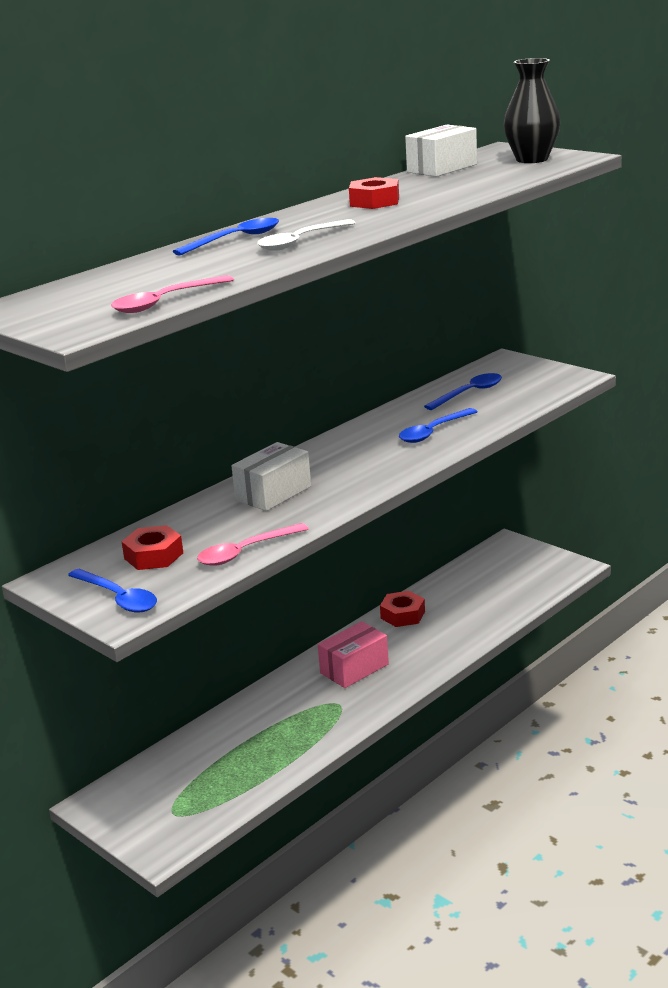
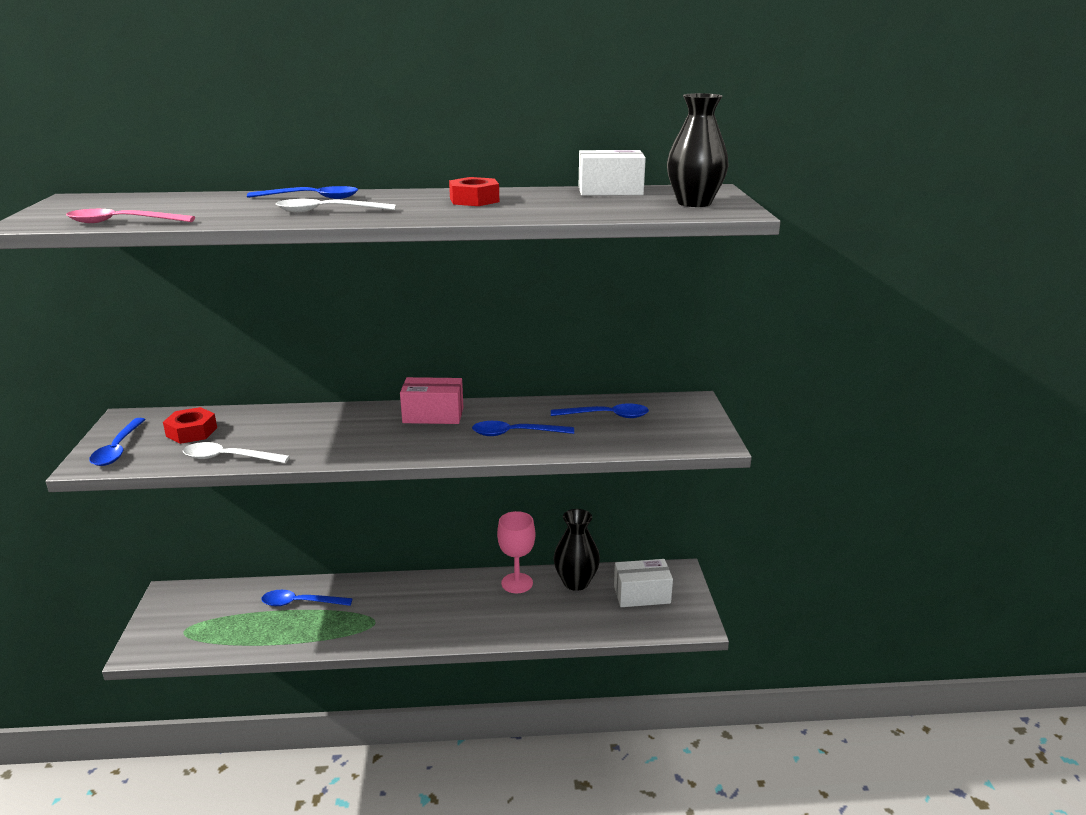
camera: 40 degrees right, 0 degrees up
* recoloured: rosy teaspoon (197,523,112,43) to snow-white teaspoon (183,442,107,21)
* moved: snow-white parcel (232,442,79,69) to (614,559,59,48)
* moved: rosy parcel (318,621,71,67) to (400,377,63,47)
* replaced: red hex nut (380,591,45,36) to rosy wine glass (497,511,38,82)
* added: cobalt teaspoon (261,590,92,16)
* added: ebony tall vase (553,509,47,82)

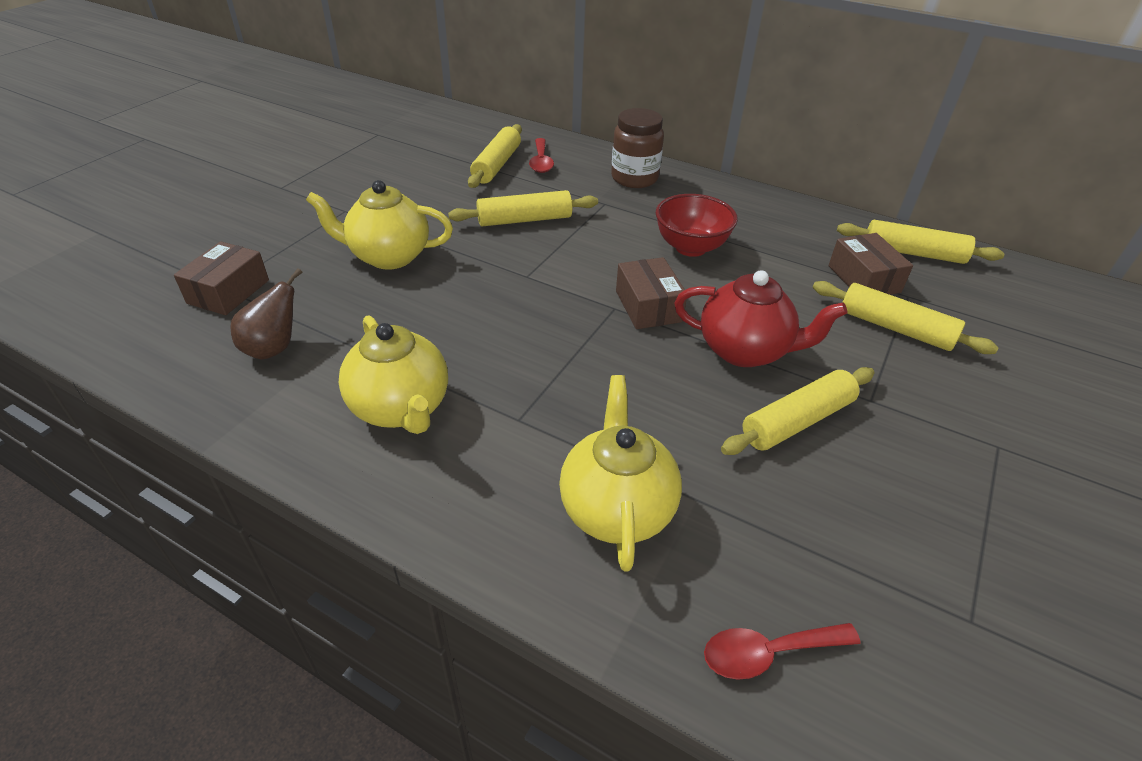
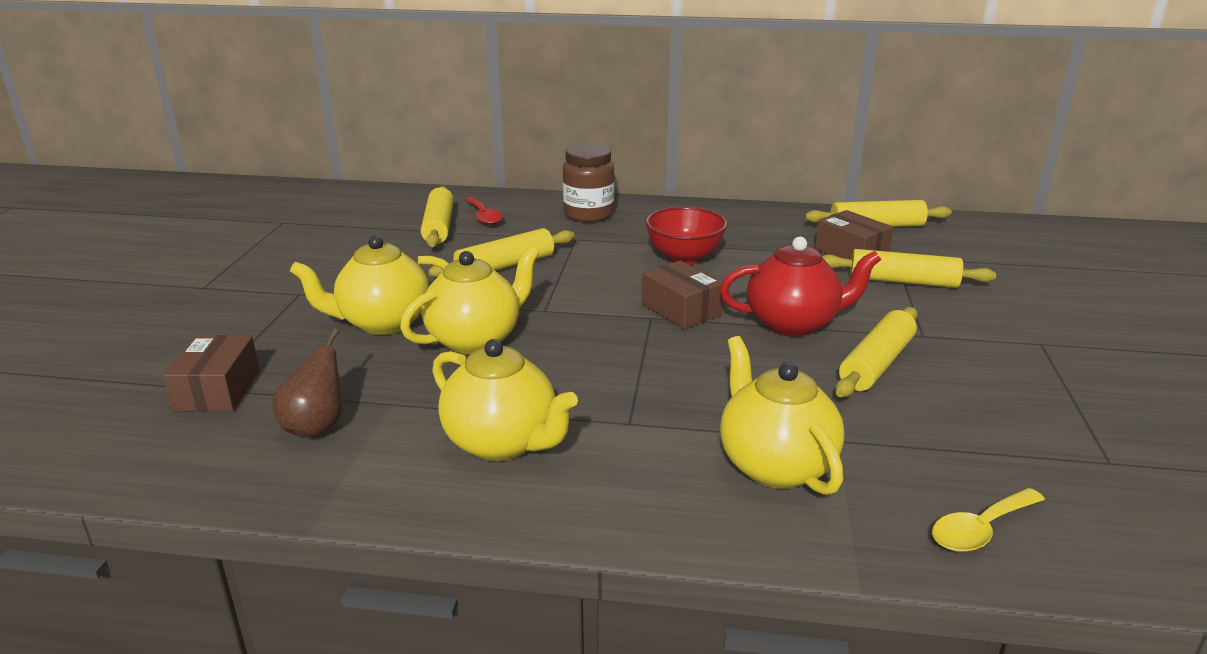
camera: 20 degrees left, 15 degrees down
* recoloured: red teaspoon (704,623,156,57) to yellow teaspoon (932,488,113,64)
* added: yellow china teapot (400,246,139,108)

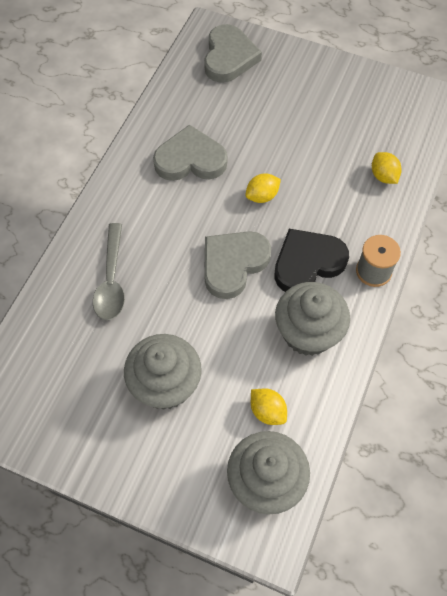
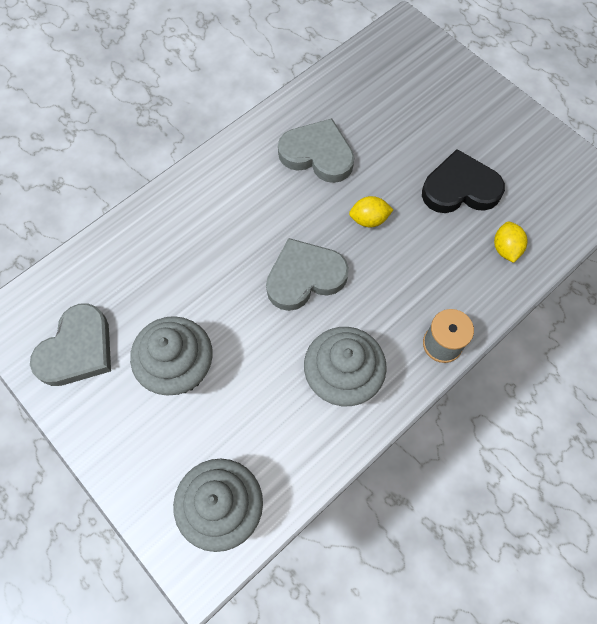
camera: 25 degrees right, 5 degrees up
* removed: grey teaspoon (93,223,32,97)
* moved: grey heart shape (204,24,58,59) to (30,304,81,82)
* removed: yellow toy lemon (251,388,36,37)
* moved: ebony heart shape (274,229,75,63) to (422,149,83,64)

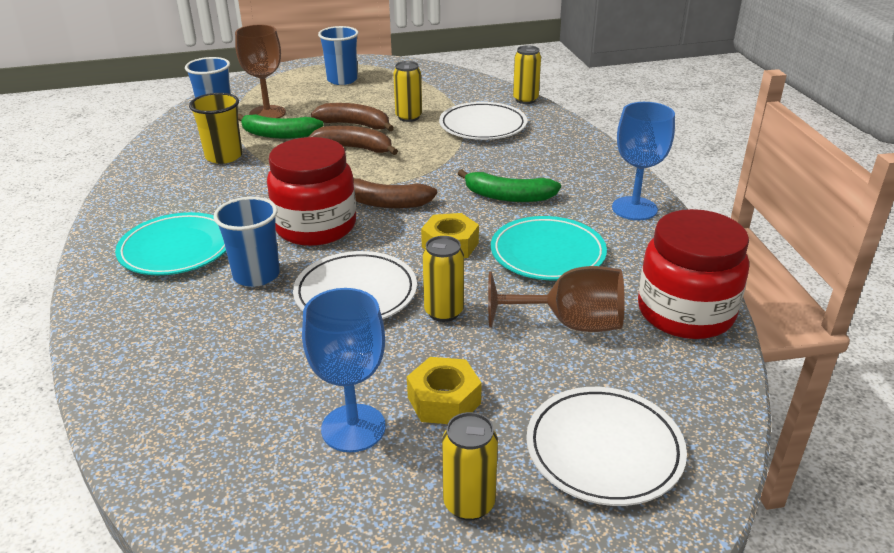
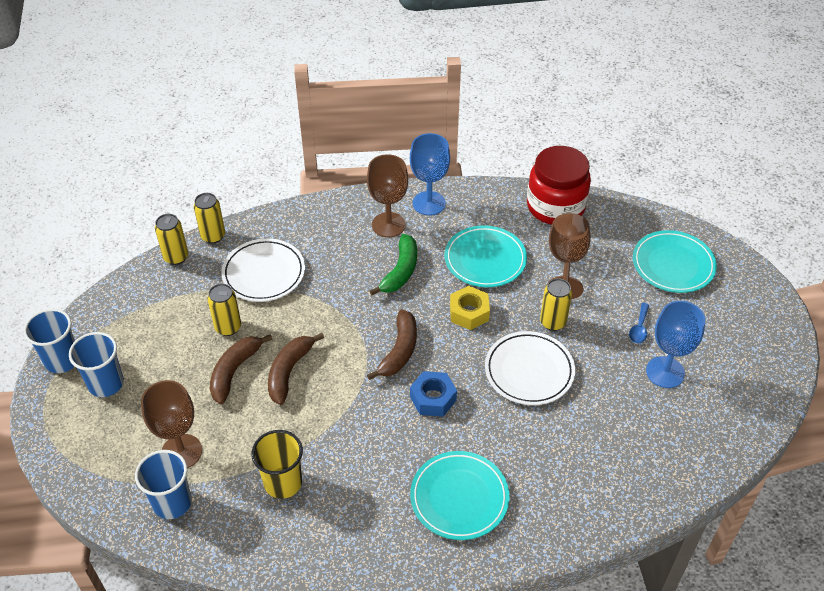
camera: 85 degrees left, 15 degrees up
* moved: cobalt tumbler (214,197,66,90) to (24,309,51,64)
* removed: leaf-green banana fruit (238,114,86,25)
* replaced: red jar (267,137,89,109) to cobalt hex nut (410,371,47,46)
* replaced: yellow hex nut (407,357,75,67) to cobalt teaspoon (629,303,20,41)
* moved: yellow can (442,412,56,109) to (155,214,33,51)
* recoloured: snow-white dinner plate (526,387,161,119) to teal dinner plate (633,230,84,63)
* added: russet wine glass (367,154,41,83)

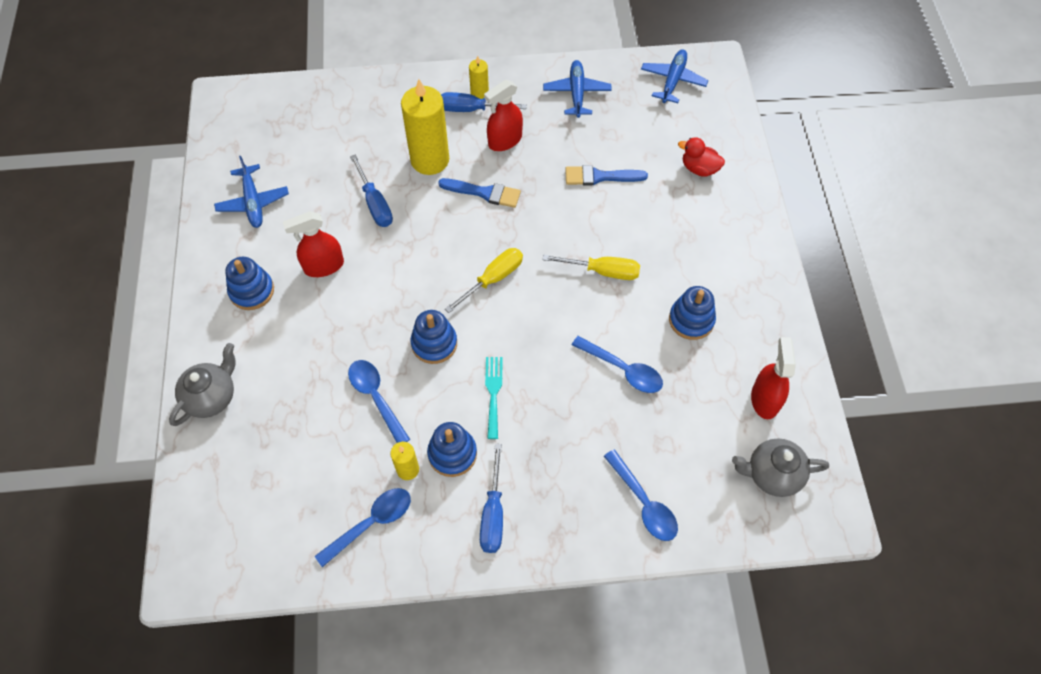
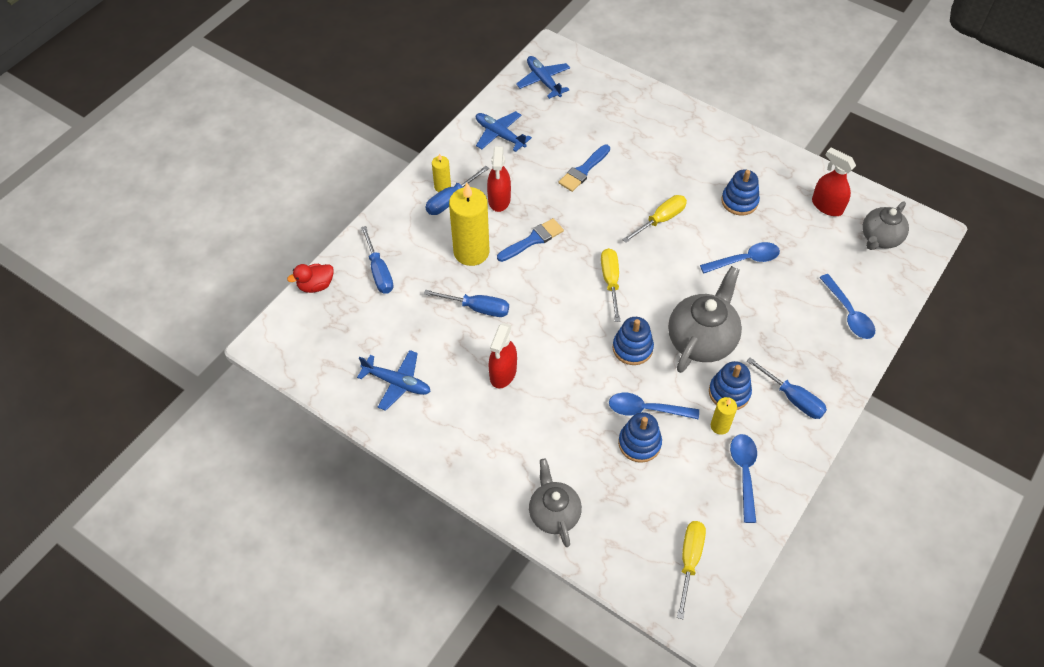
camera: 50 degrees left, 5 degrees down
* moved: cobalt ring stacker (225,257,49,53) to (618,412,44,51)
* replaced: teal fork (485,357,18,82) to grey china teapot (668,266,74,107)
* turned: cobalt teaspoon (604,449,74,92) = (819,274,56,65) 60 degrees clockwise
* moved: red rubber duck (678,137,47,40) to (287,264,47,29)
* added: cobalt flat screwdriver (361,226,32,68)
* added: yellow flat screwdriver (677,521,29,98)

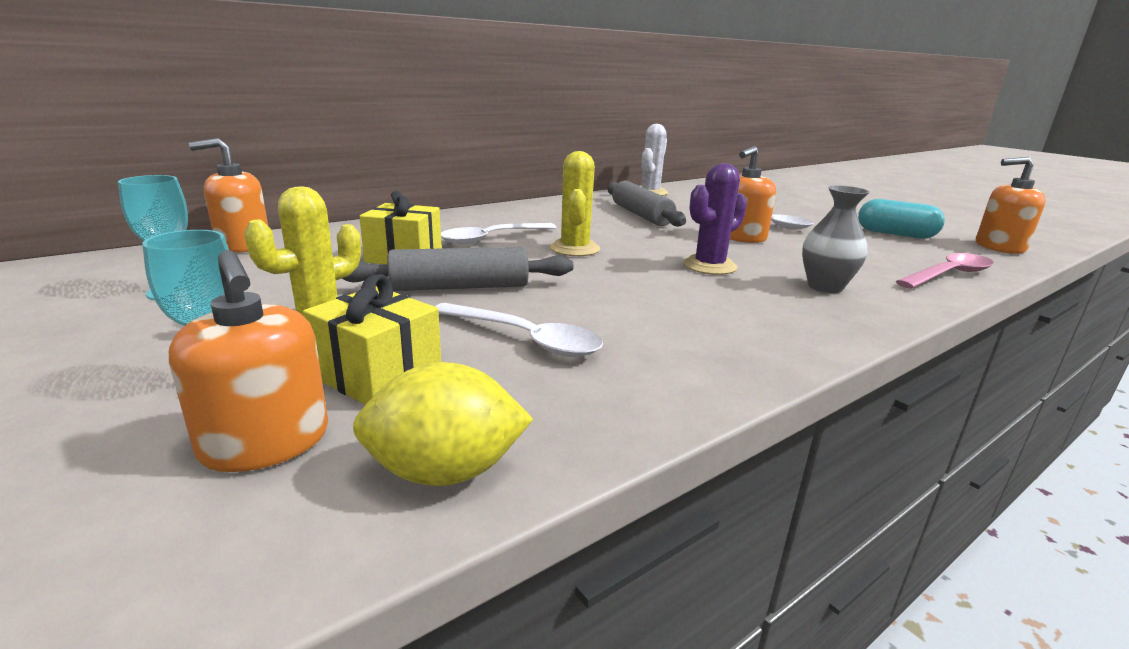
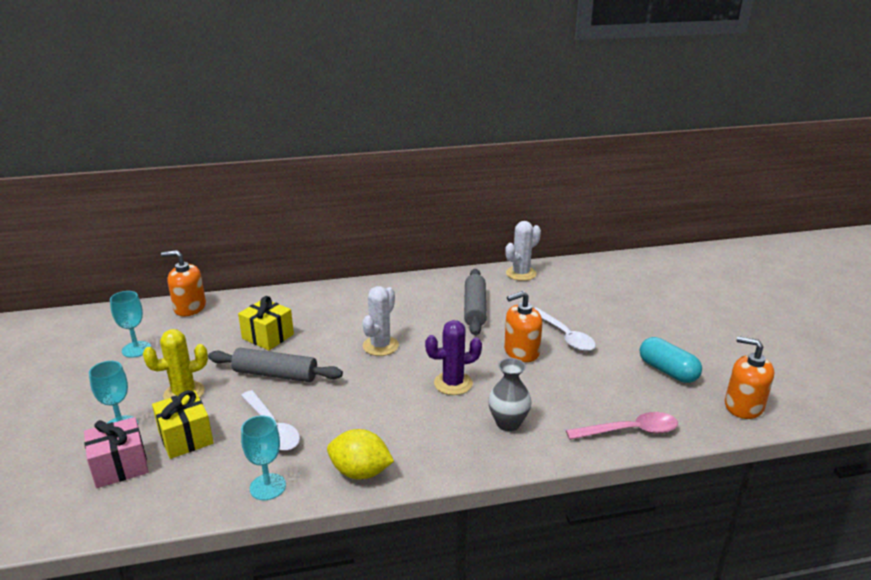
camera: 25 degrees right, 5 degrees up
* replaced: bright orange soap dispenser (169,250,159,222) to rosy gift (84,417,65,71)
* moved: yellow toy lemon (353,362,180,124) to (327,429,67,50)
* removed: snow-white teaspoon (441,223,116,22)
* recoloured: yellow saguaro cactus (550,151,50,105) to snow-white saguaro cactus (363,286,36,70)
* added: teal wine glass (241,415,45,85)

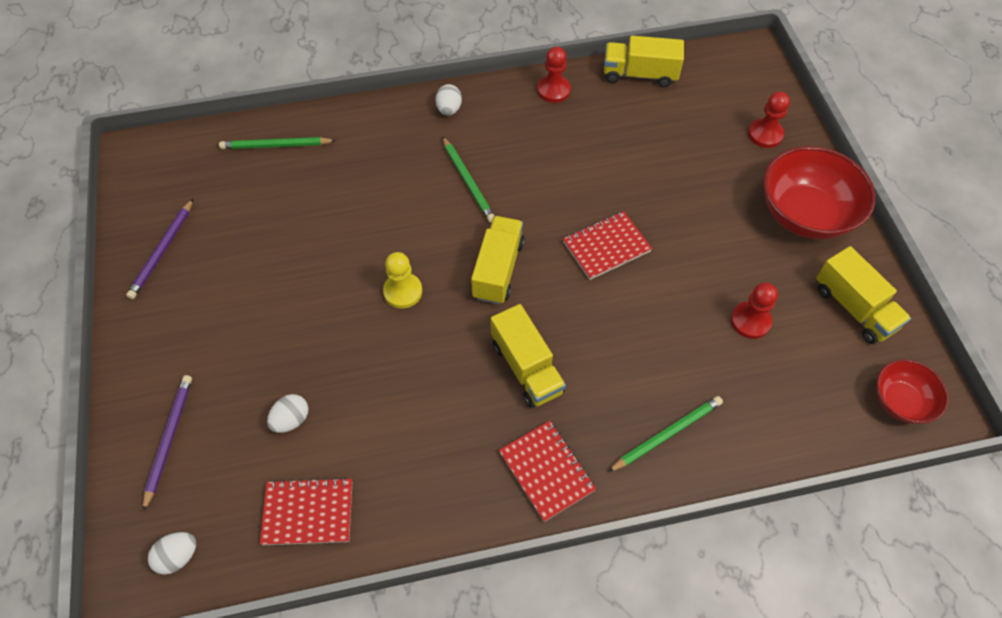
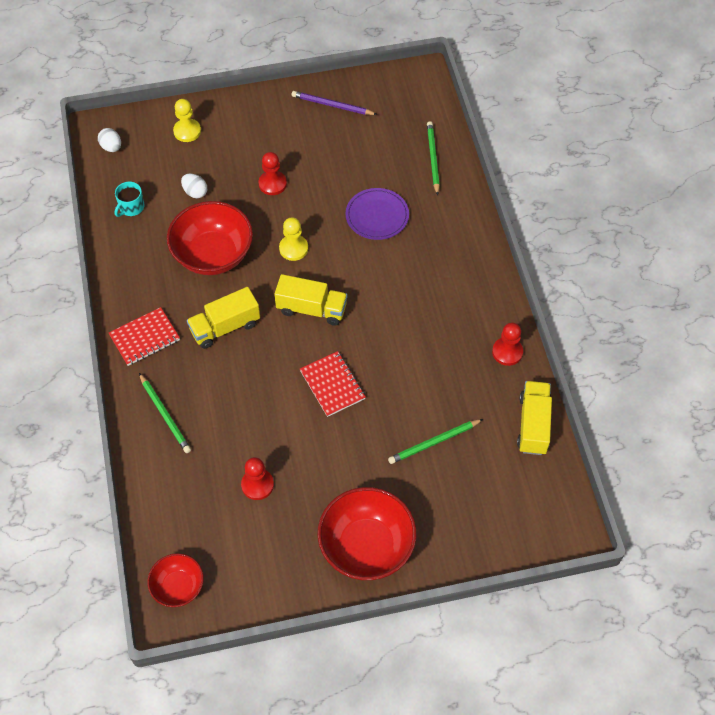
camera: 90 degrees right, 0 degrees up
* replaced: purple wooden pencil (143,375,49,137) to yellow chess pawn (173,99,28,43)
* replaced: red notebook (260,477,92,68) to teal mug (115,182,29,35)
* removed: snow-white toy egg (435,84,27,32)
* moved: leaf-green wooden pencil (442,136,52,87) to (388,419,95,45)
* moved: red chess pawn (748,91,42,57) to (259,152,28,43)
* removed: yellow lorry (816,246,95,98)
* added: red serving bowl (167,201,86,74)
* added: purple dinner plate (345,188,64,52)

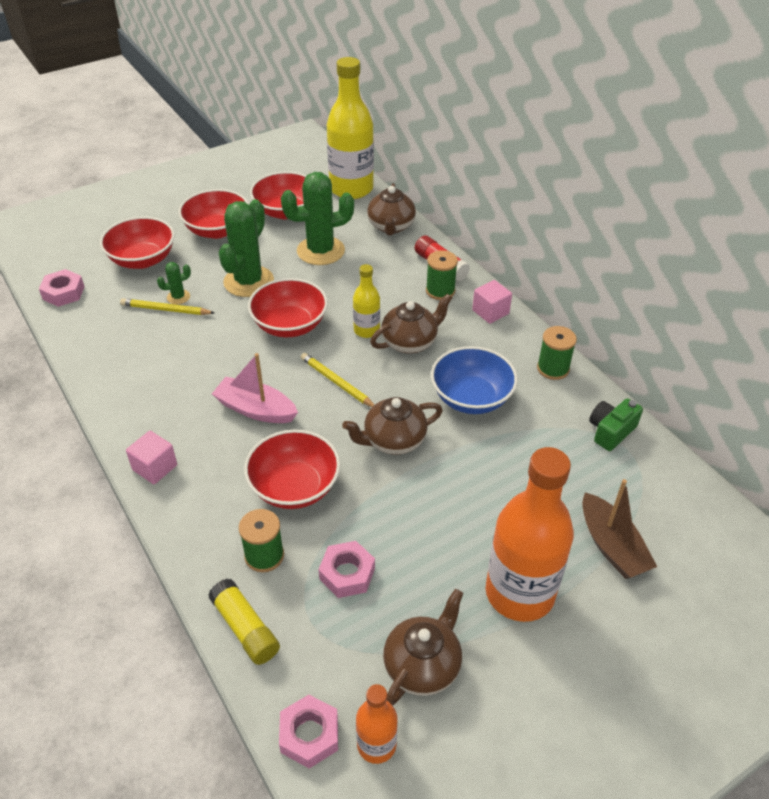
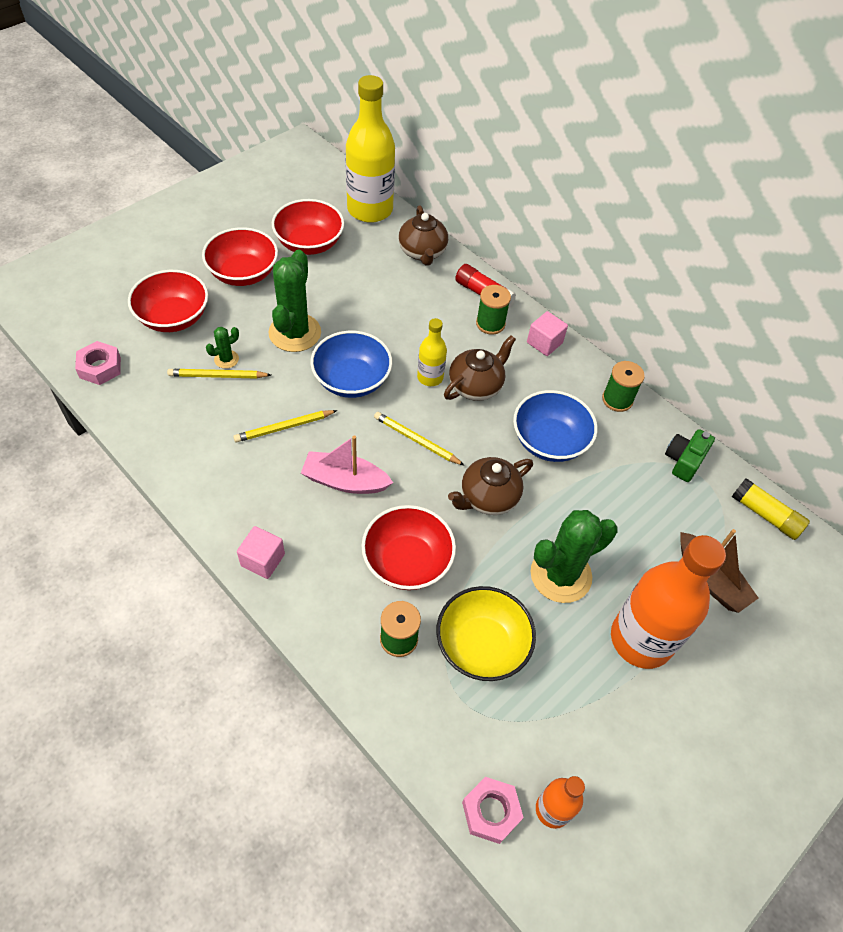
camera: 15 degrees left, 10 degrees up
* moved: yellow stick of glue (208,579,72,86) to (732,478,78,62)
* recoloured: red serving bowl (248,278,80,59) to cobalt serving bowl (310,331,82,67)
* moved: leaf-green saguaro cactus (281,172,73,93) to (530,510,88,93)
* replaced: rosy hex nut (318,541,57,57) to yellow serving bowl (436,586,100,95)
* removed: russet china teapot (383,589,80,117)
* added: yellow wooden pencil (233,410,104,32)

